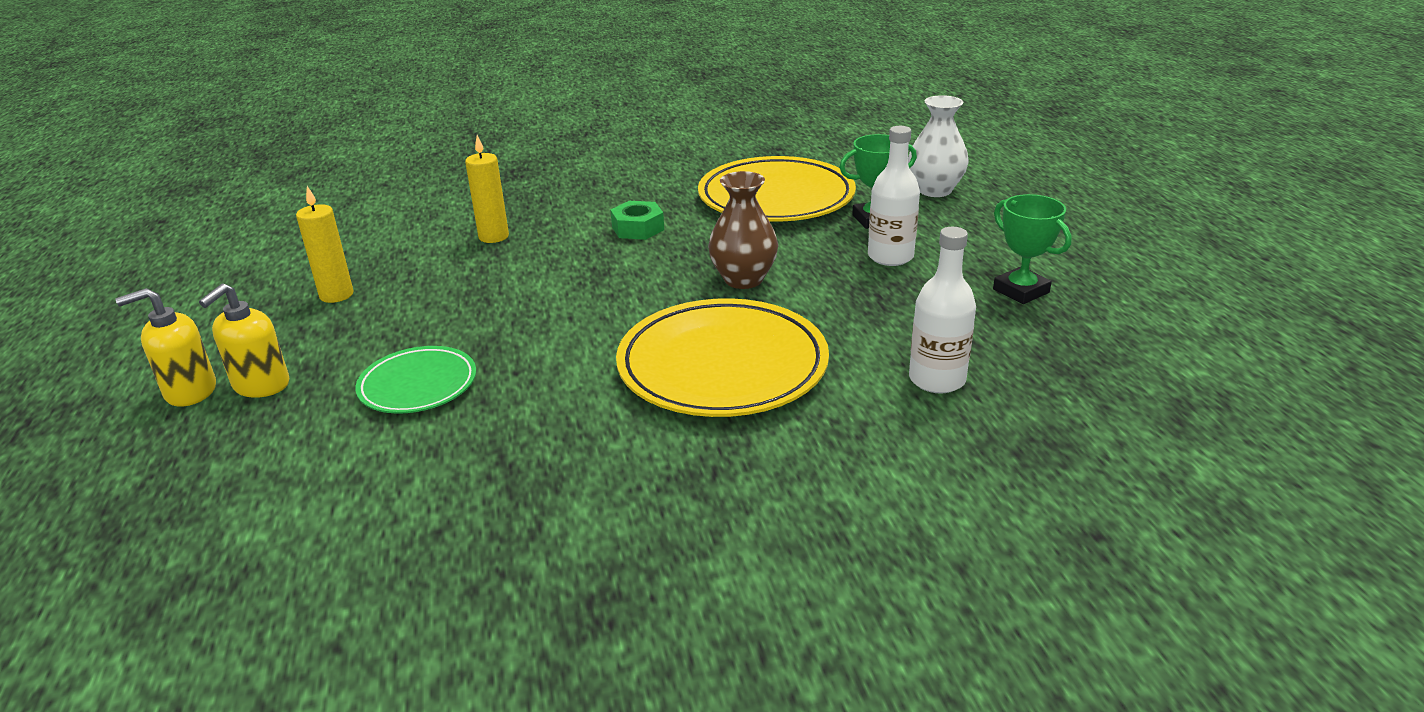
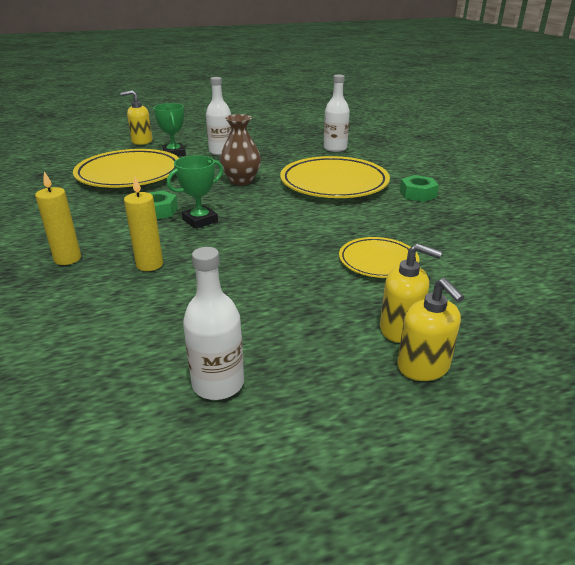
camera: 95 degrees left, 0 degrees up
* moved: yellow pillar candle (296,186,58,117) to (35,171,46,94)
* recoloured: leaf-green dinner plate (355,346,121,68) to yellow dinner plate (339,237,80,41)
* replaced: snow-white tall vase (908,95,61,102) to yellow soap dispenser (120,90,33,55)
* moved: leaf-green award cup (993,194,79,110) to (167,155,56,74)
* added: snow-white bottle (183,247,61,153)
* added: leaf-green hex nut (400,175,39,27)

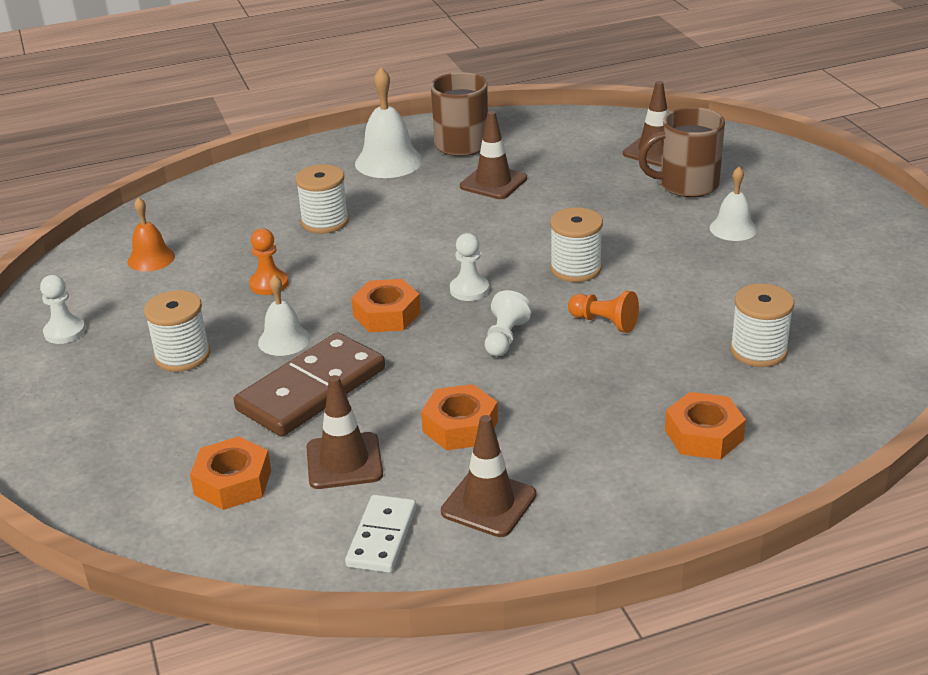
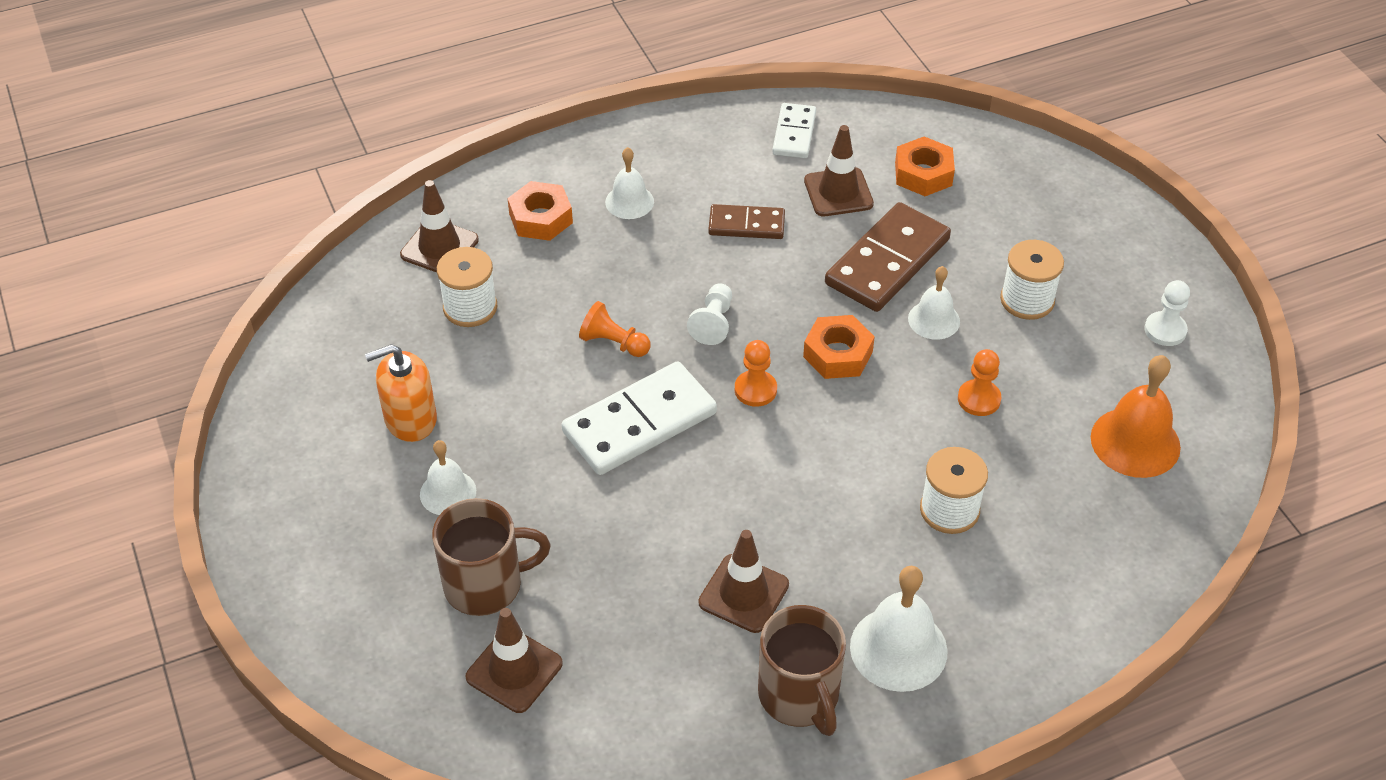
camera: 175 degrees right, 15 degrees up
* resized: bright orange bell (127,197,48,75) = (1091,355,90,123) x1.61
* replaced: bright orange hex nut (421,384,77,66) to russet domino piece (708,204,77,35)
* moved: russet safety cone (441,415,95,122) to (400,180,79,93)
* recoloured: snow-white chess pawn (450,233,39,68) to bright orange chess pawn (735,340,42,67)
* replaced: snow-white spool (550,207,53,75) to snow-white domino piece (561,361,156,114)
* added: bright orange soap dispenser (365,344,72,98)
* added: snow-white bell (605,147,49,72)

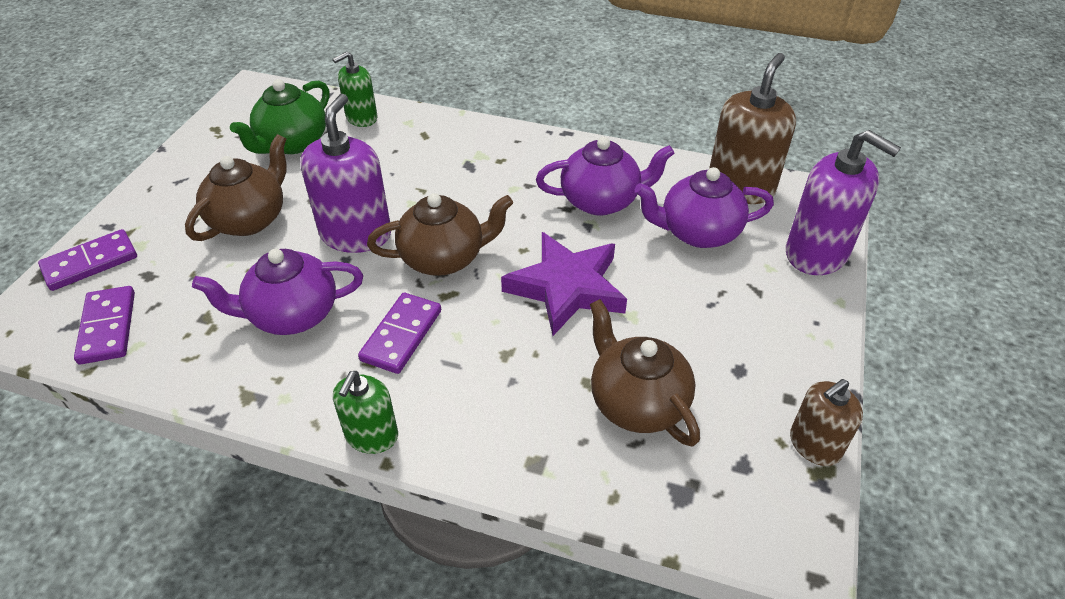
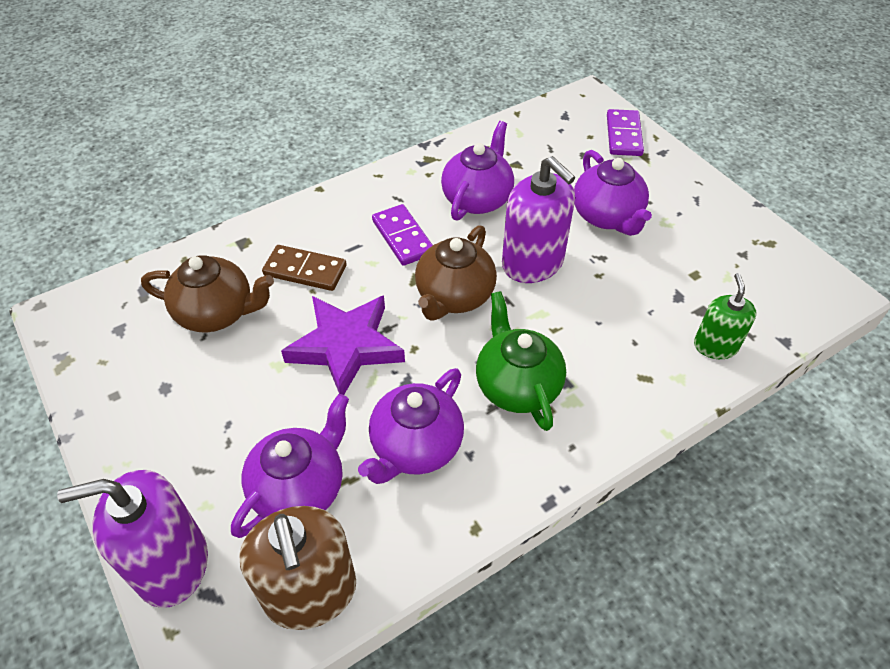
camera: 130 degrees right, 5 degrees up
* removed: purple domino piece (74,286,61,79)
* recoloured: russet china teapot (185,134,102,107) to purple china teapot (574,150,78,86)
* moved: leaf-green china teapot (230,79,100,75) to (476,291,90,140)
* removed: leaf-green soap dispenser (333,371,65,83)
* removed: russet soap dispenser (790,379,73,87)
* added: russet domino piece (262,245,85,46)

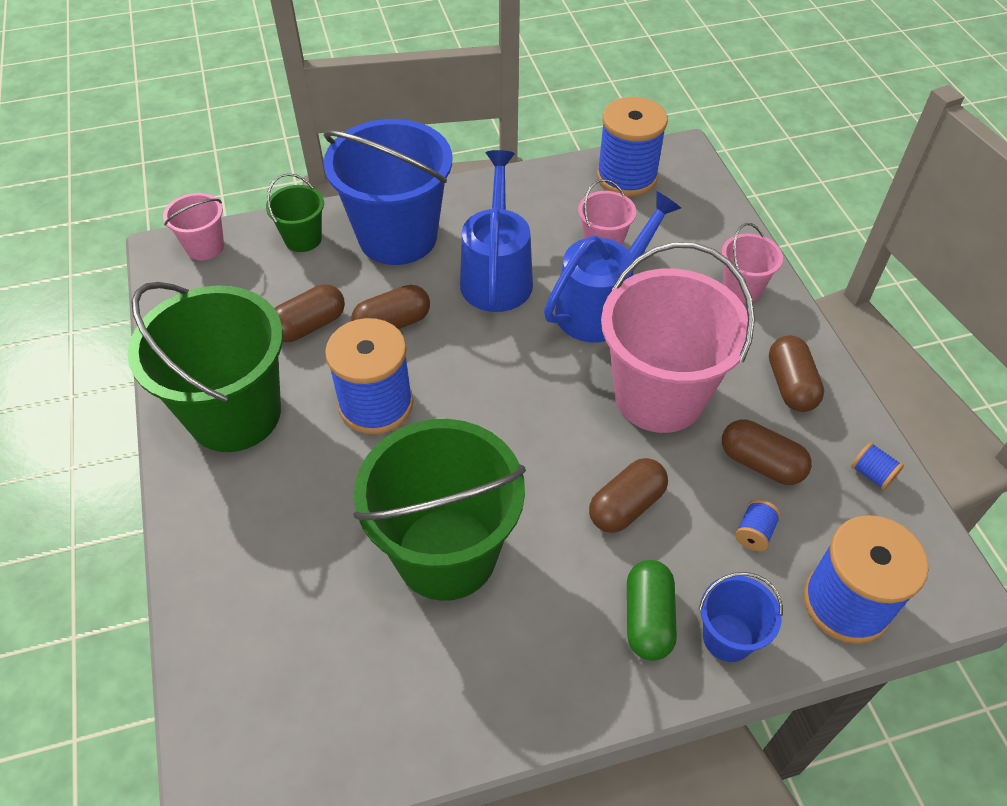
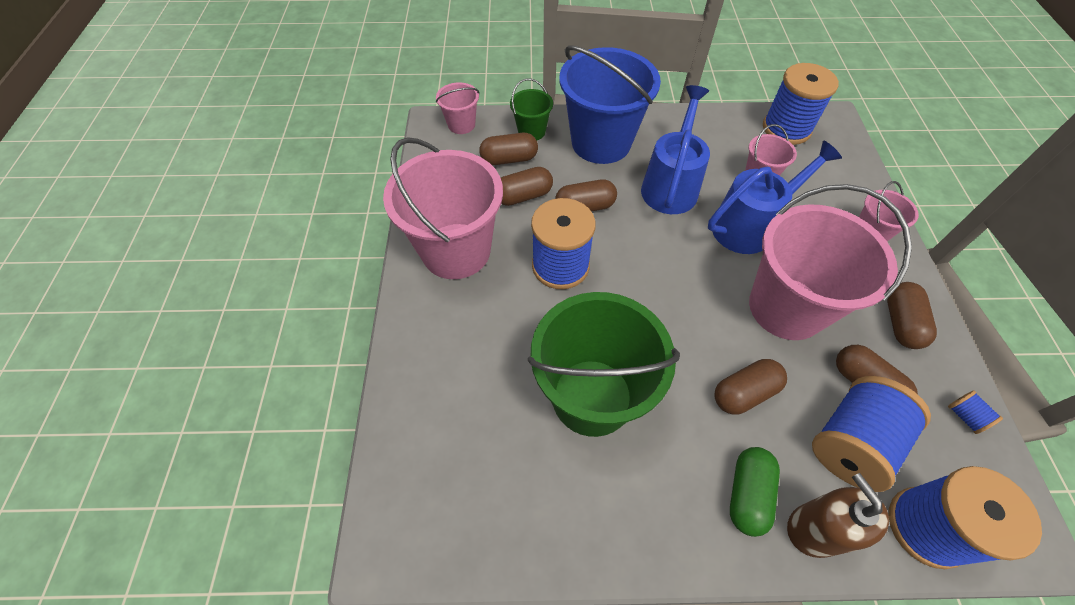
camera: 15 degrees right, 5 degrees up
* recoloured: leaf-green bucket (128,282,155,170) to rosy bucket (383,137,120,142)
* replaced: cobalt bucket (699,572,84,90) to russet soap dispenser (787,473,102,85)
* resized: cobalt spool (735,499,46,52) = (812,376,119,116) x2.48
* added: russet capsule (479,133,59,32)

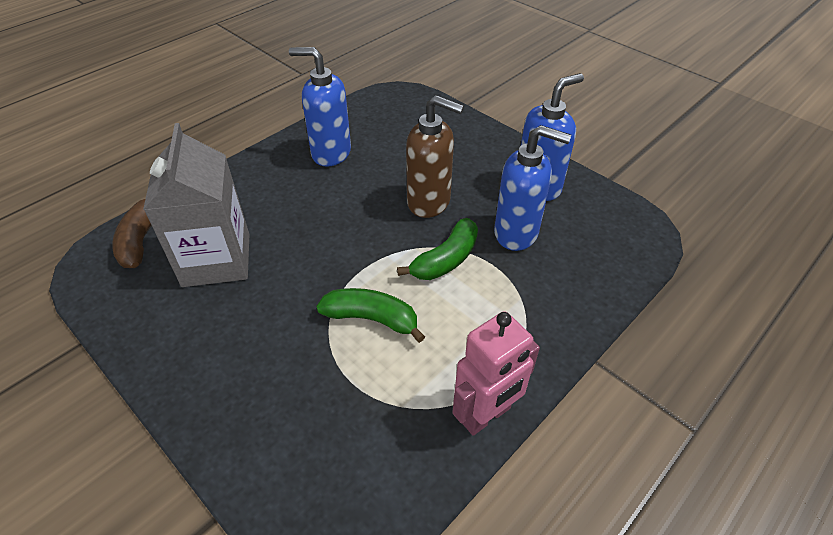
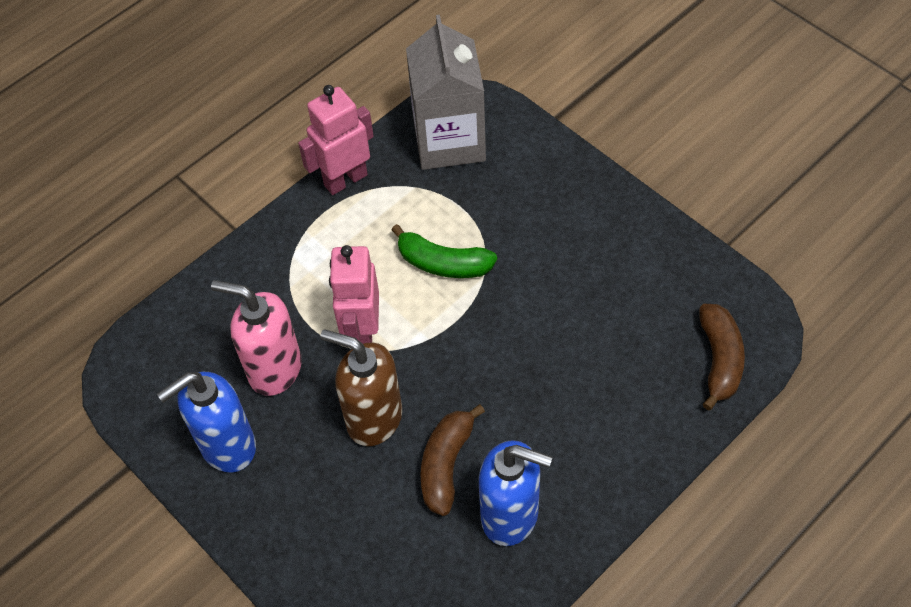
camera: 175 degrees left, 10 degrees up
* moved: grey carton (143,123,106,164) to (406,15,80,155)
* replaced: leaf-green banana fruit (397,218,81,62) to rosy robot (329,245,50,99)
* recoloured: cobalt soap dispenser (494,125,77,126) to rosy soap dispenser (211,280,91,116)
* added: russet banana fruit (420,404,65,112)

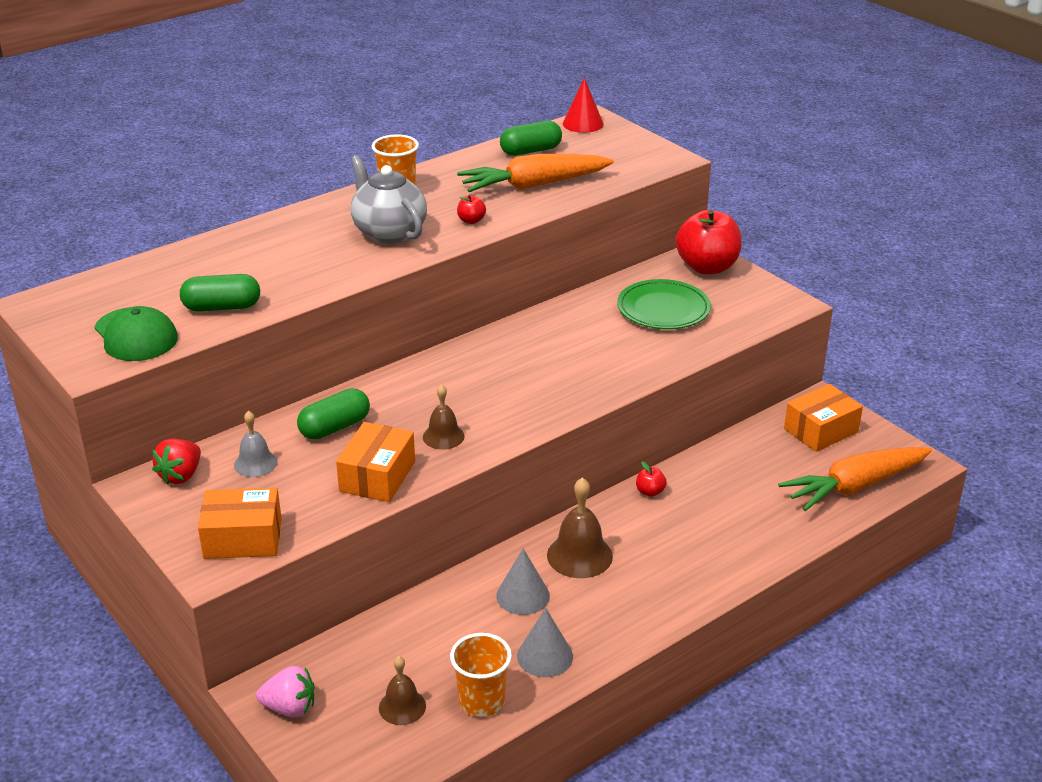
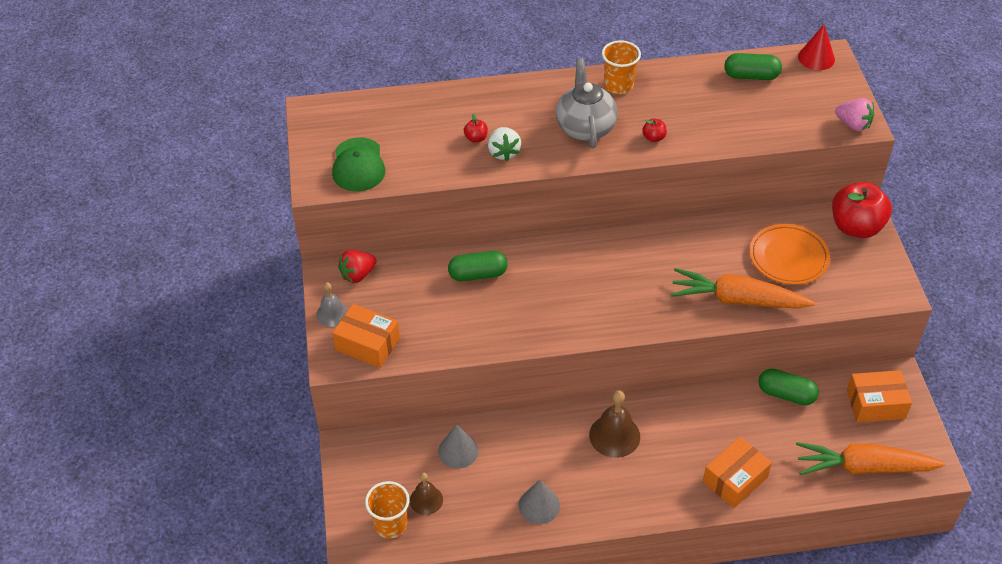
camera: 30 degrees right, 15 degrees up
* moved: leaf-green capsule (180,274,80,38) to (758,368,61,37)
* moved: grey bell (234,411,44,66) to (316,283,32,44)
* moved: rosy berry (256,666,58,52) to (835,98,39,33)
* moved: bright orange parcel (336,422,79,80) to (703,437,69,71)
* removed: russet bell (423,384,42,66)
* moved: bright orange tumbler (450,633,62,84) to (365,481,45,58)
* moved: bright orange carrot (457,154,157,38) to (671,268,144,41)
* moved: grey cone (496,548,54,67) to (438,424,41,44)
* recoloured: leaf-green dinner plate (617,279,94,50) to bright orange dinner plate (750,224,80,61)
* moved: red apple fruit (636,462,31,35) to (464,113,24,30)
* added: snow-white berry (488,127,33,34)

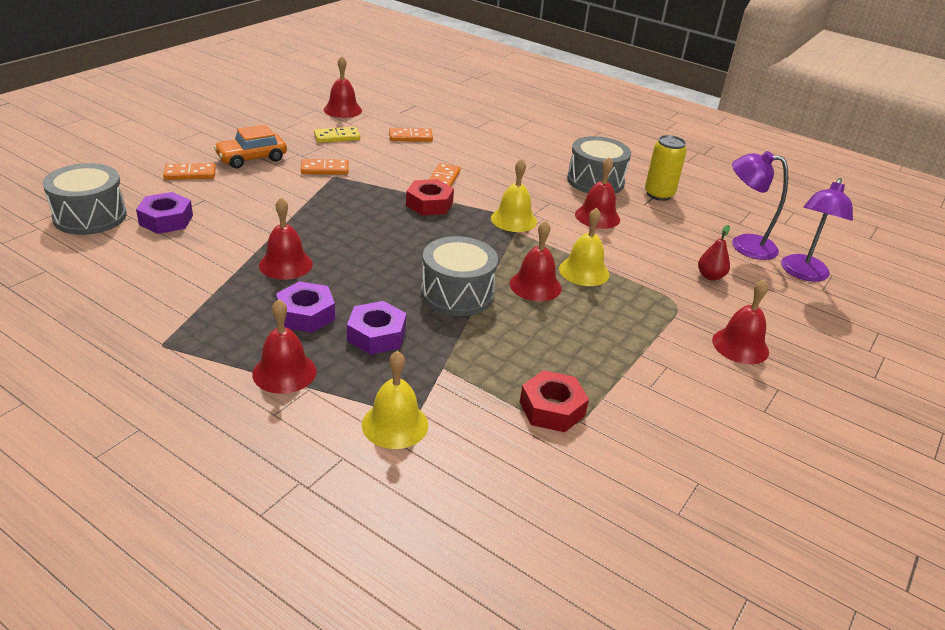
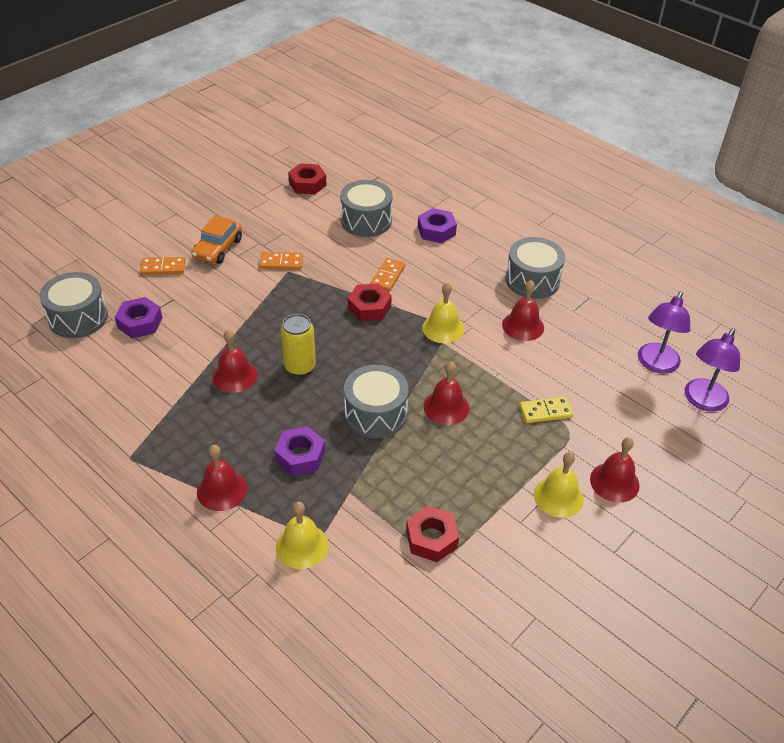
camera: 10 degrees right, 10 degrees up
* turned: bright orange automobile (214,124,73,44) = (191,215,51,49) 45 degrees counterclockwise
* moved: purple hex nut (276,281,59,52) to (418,208,39,35)
* moved: yellow domino piece (314,127,46,16) to (520,397,53,26)
* replaced: red bell (324,56,38,62) to red hex nut (288,163,39,32)
* replaced: bright orange domino piece (389,128,44,14) to grey drum (340,180,53,57)
* moved: yellow bell (559,207,50,79) to (534,452,50,66)
* moved: yellow can (645,135,42,66) to (280,314,36,62)
* removed: red toy pear (698,225,32,56)
* turned: purple desk lamp (732,151,56,109) = (638,291,52,82) 90 degrees counterclockwise

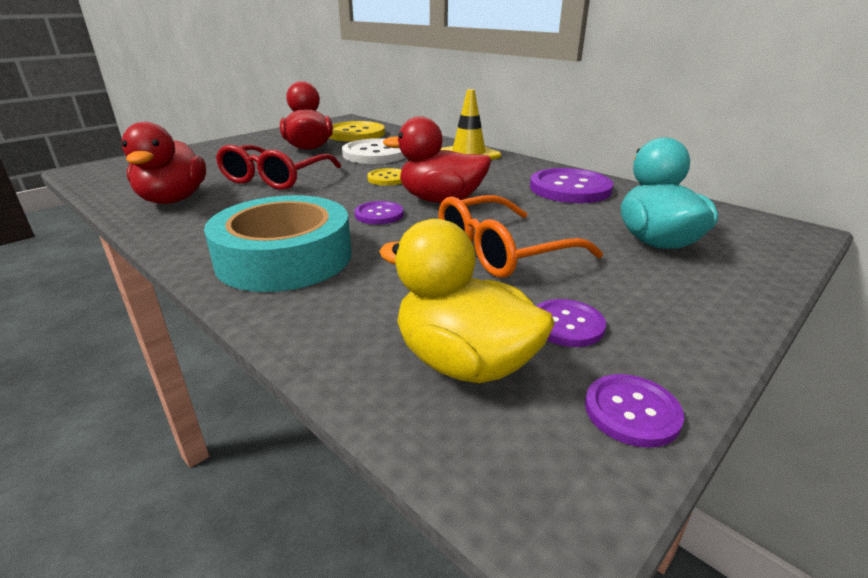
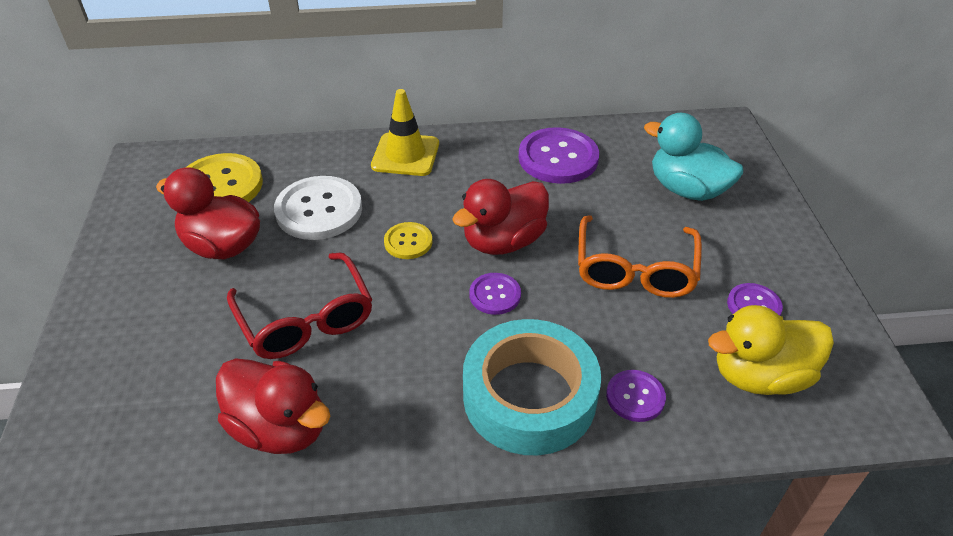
camera: 50 degrees left, 15 degrees up
* moved: purple button (585,374,99,74) to (606,370,60,52)

